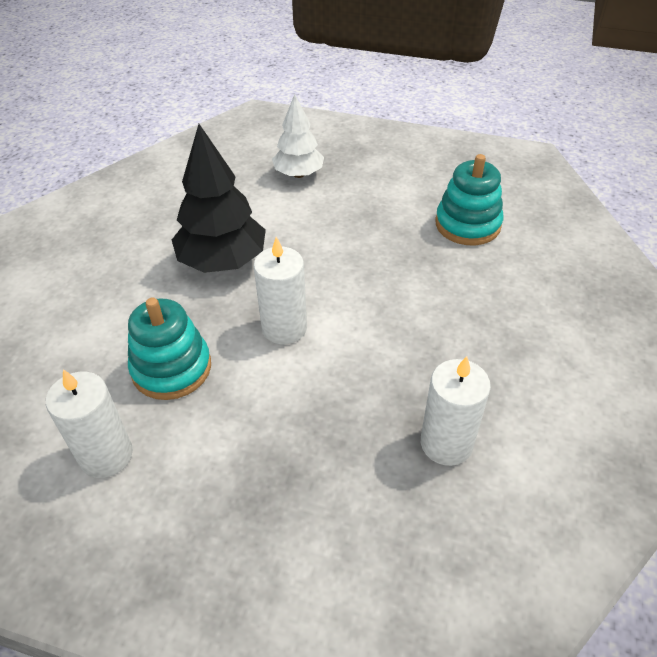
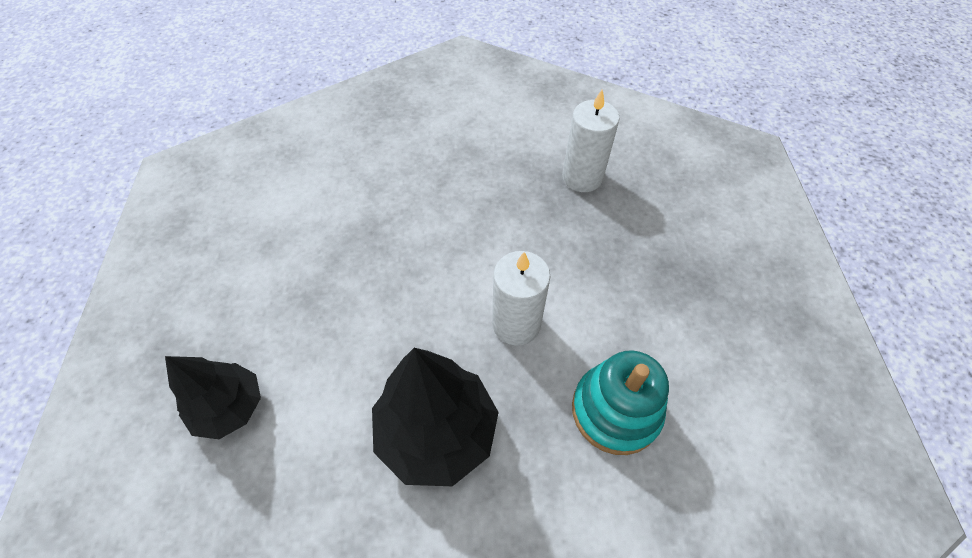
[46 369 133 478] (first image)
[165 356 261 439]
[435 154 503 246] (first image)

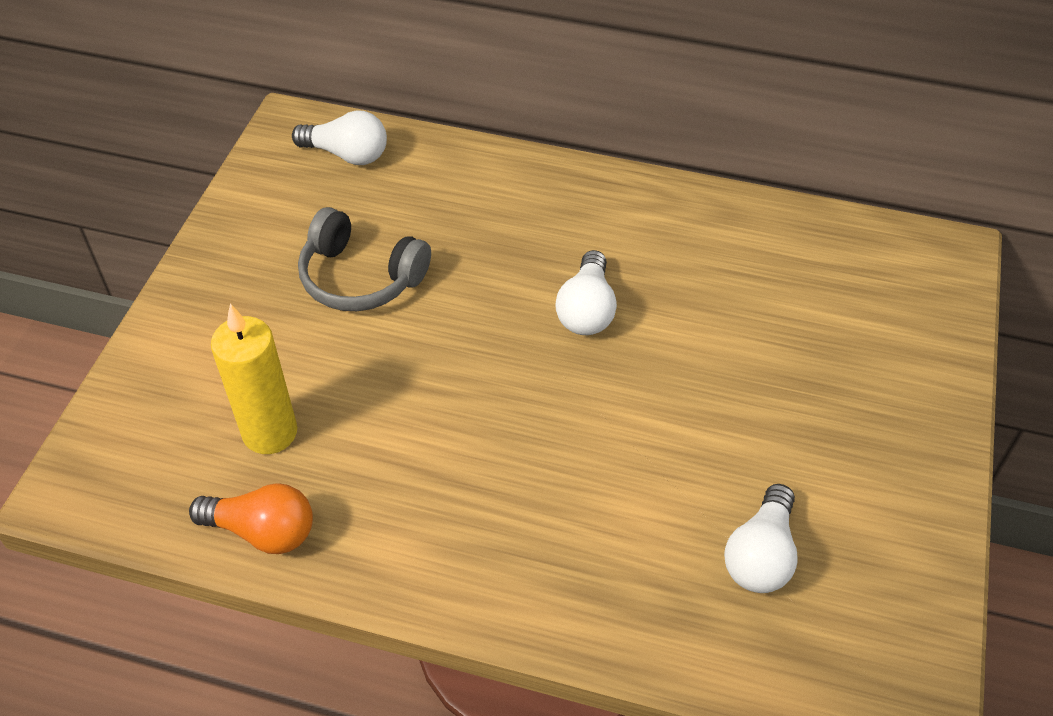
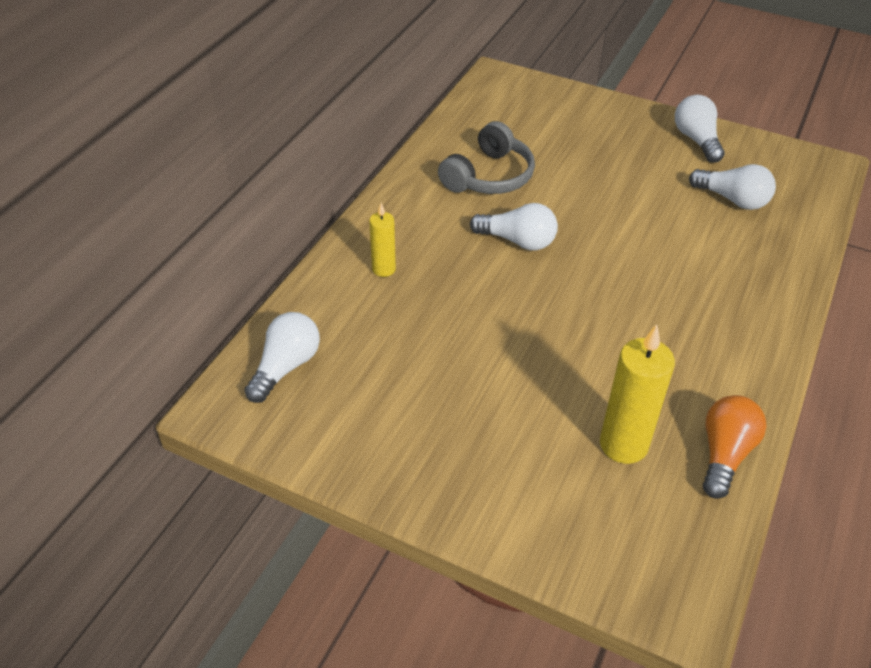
[438 121 535 194]
[369 203 396 277]
[675 95 725 163]

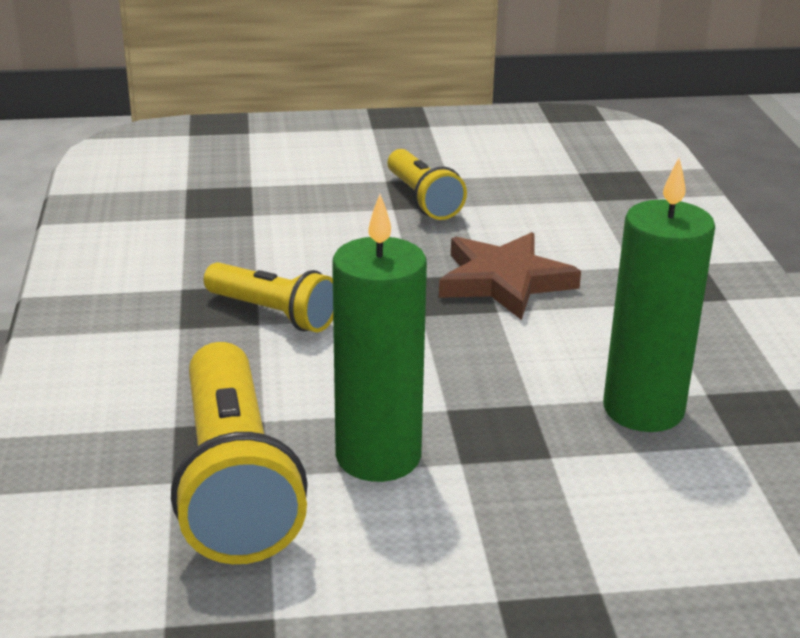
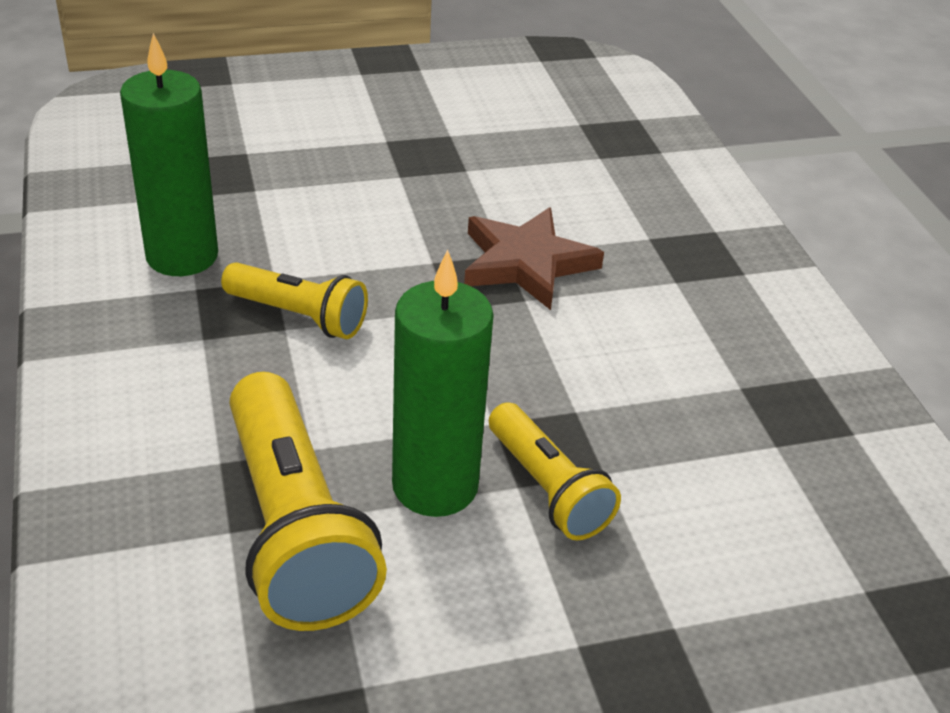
[489 402 621 540]
[120 33 218 276]

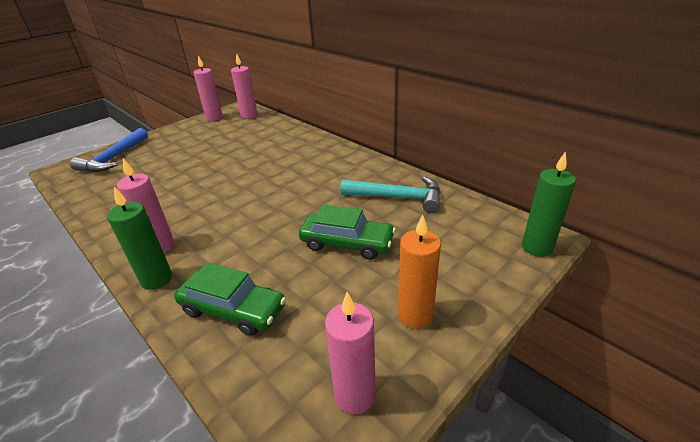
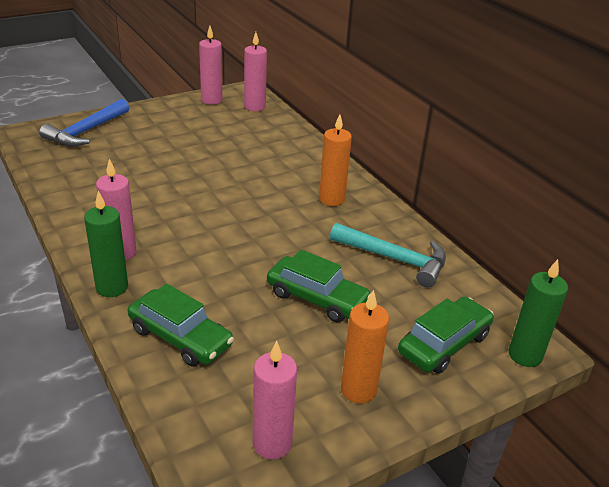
[319 114 352 206]
[398 297 494 374]

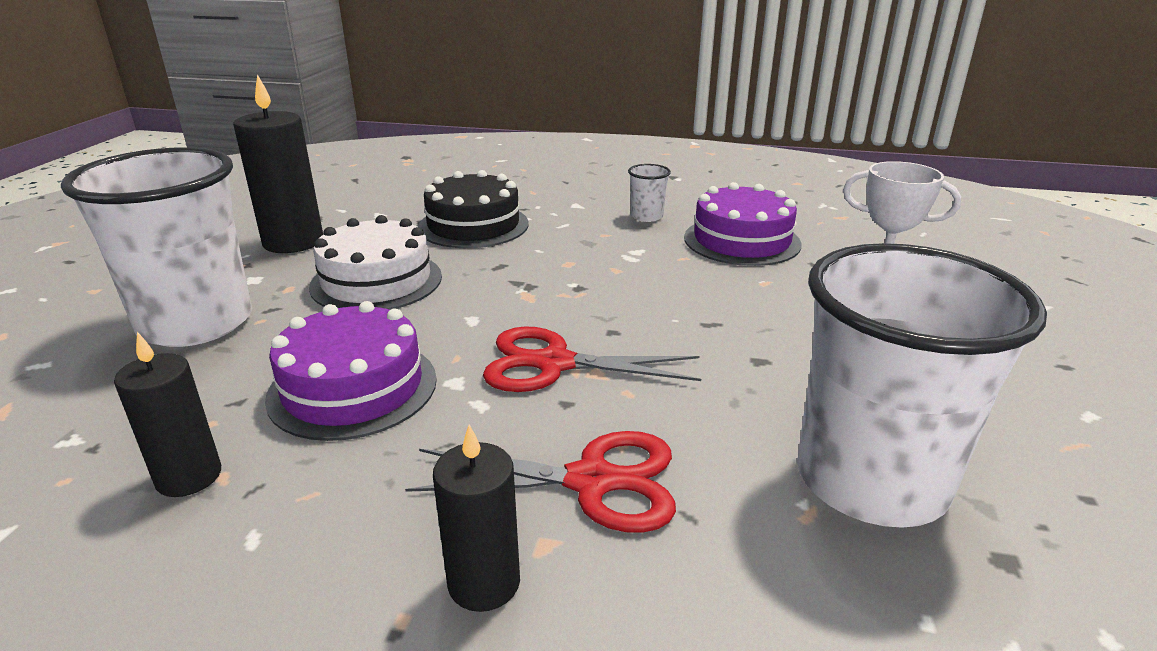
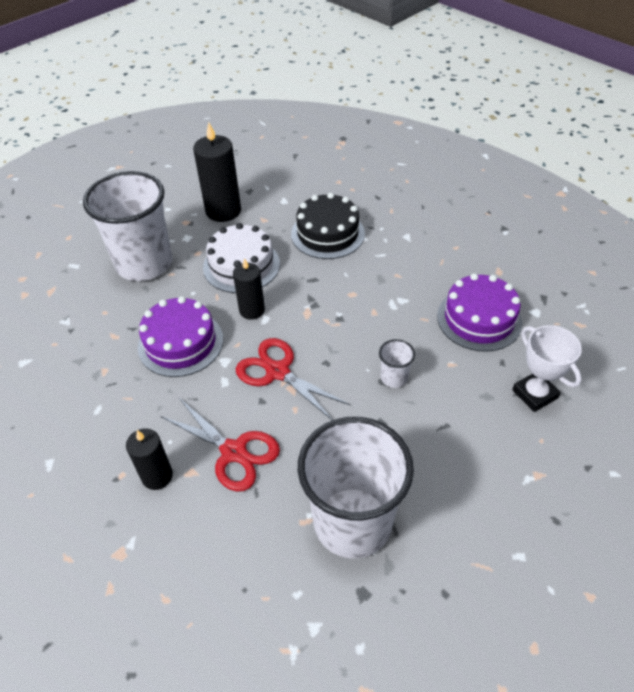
[233 258 265 320]
[379 339 415 388]

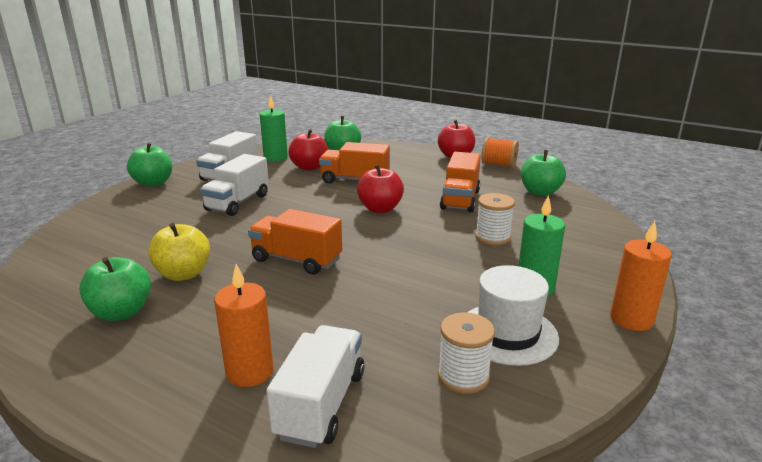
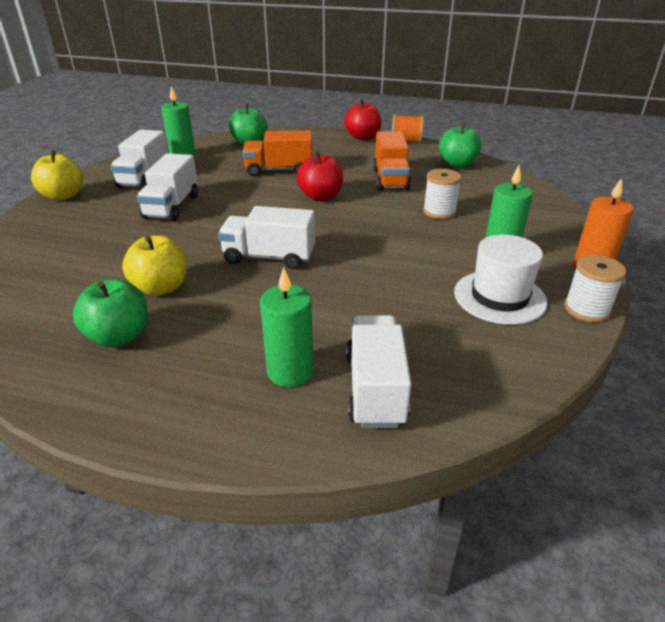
[31 150 83 200]
[260 267 313 387]
[218 206 315 270]
[289 129 328 171] (first image)
[564 255 626 322]

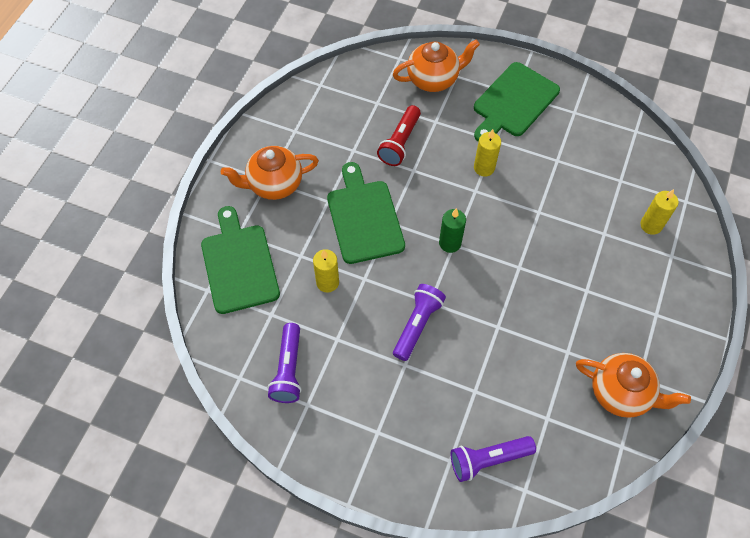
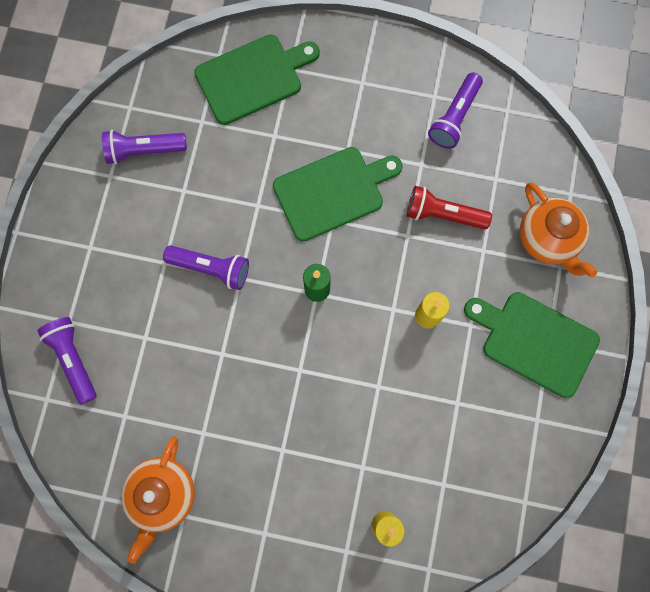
[221 146 319 200] (first image)
[313 249 339 293] (first image)
[428 73 483 149]

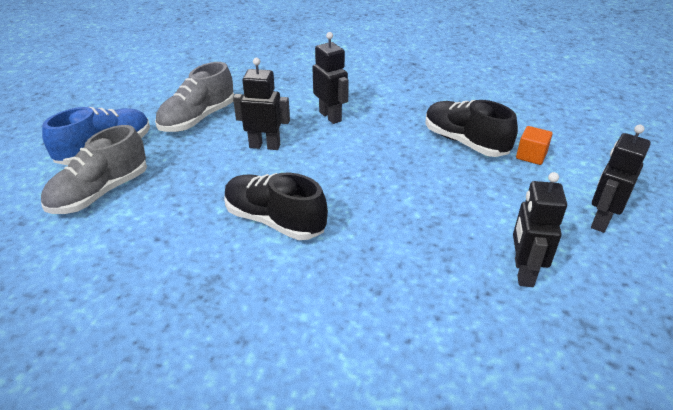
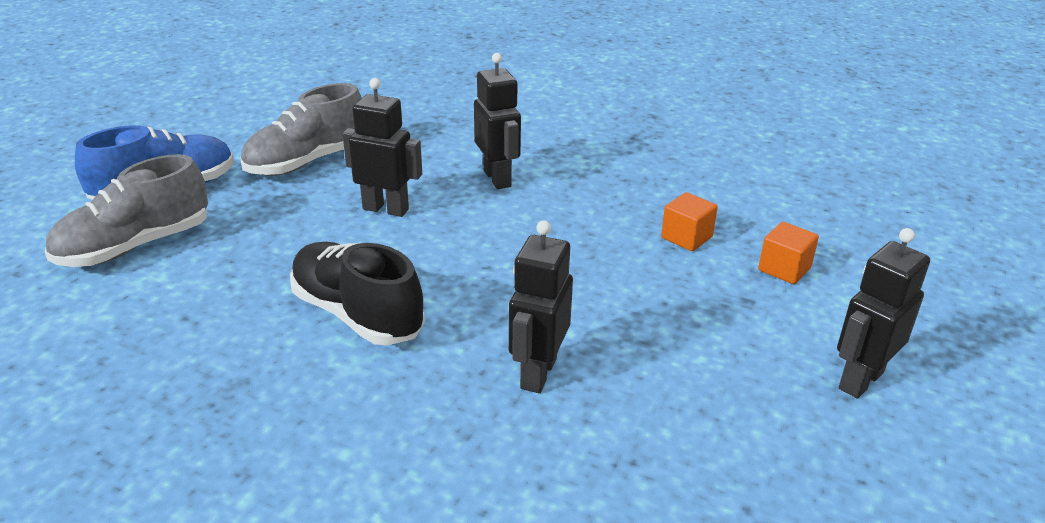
[661 192 718 251]
[509 221 573 393]

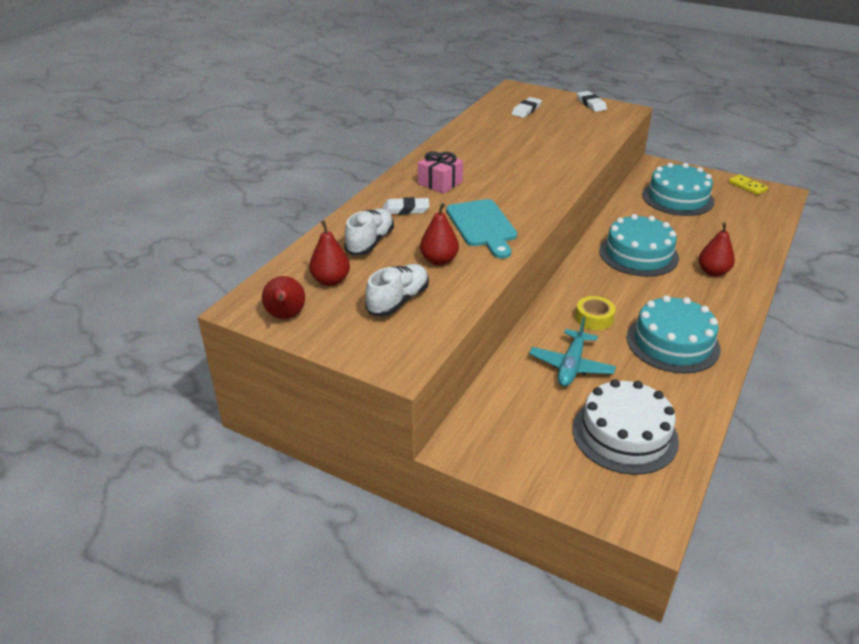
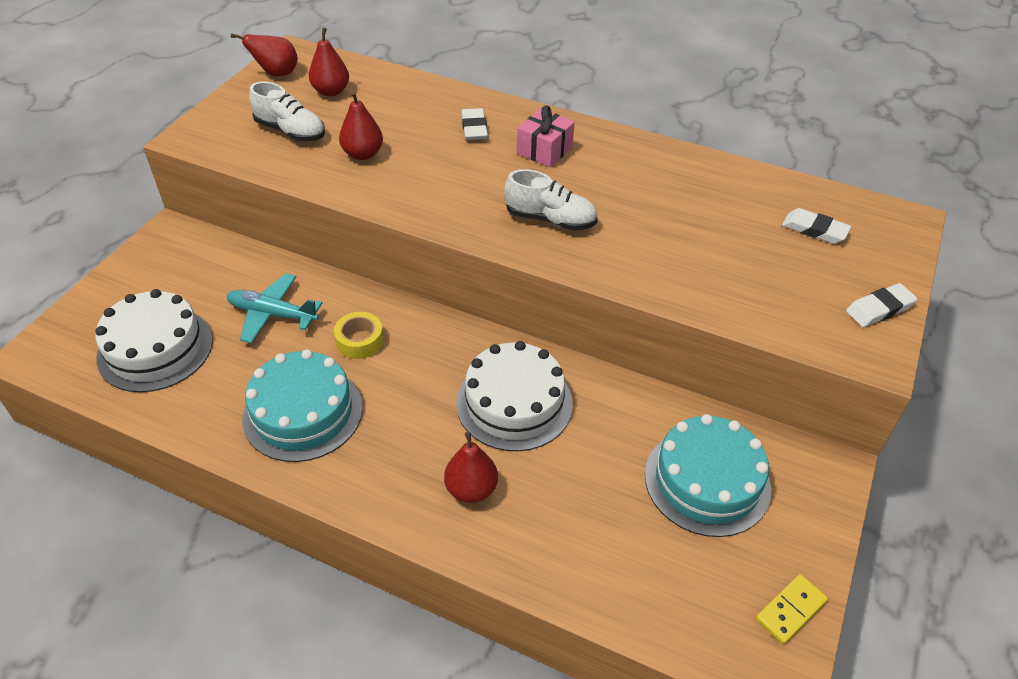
[504 169 598 231]
[446 199 517 259] (first image)
[456 341 573 451]

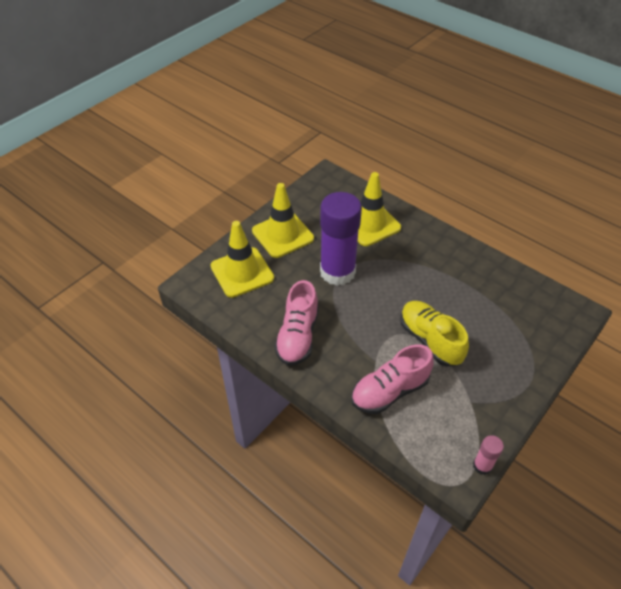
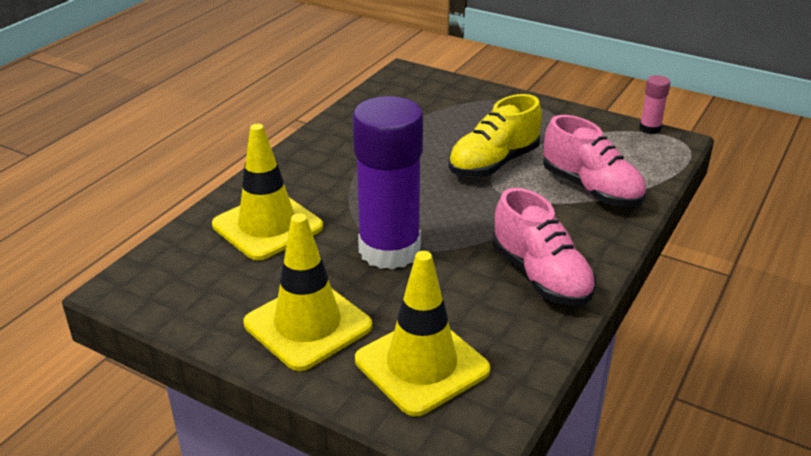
[493 188 596 306]

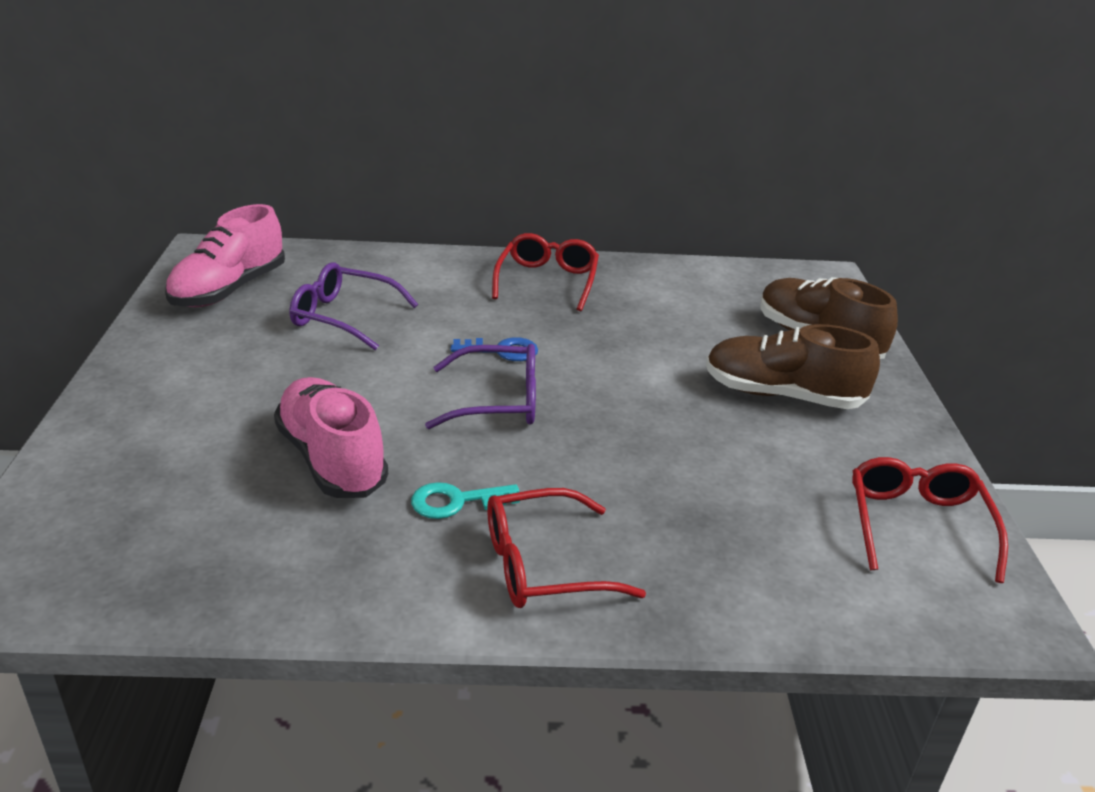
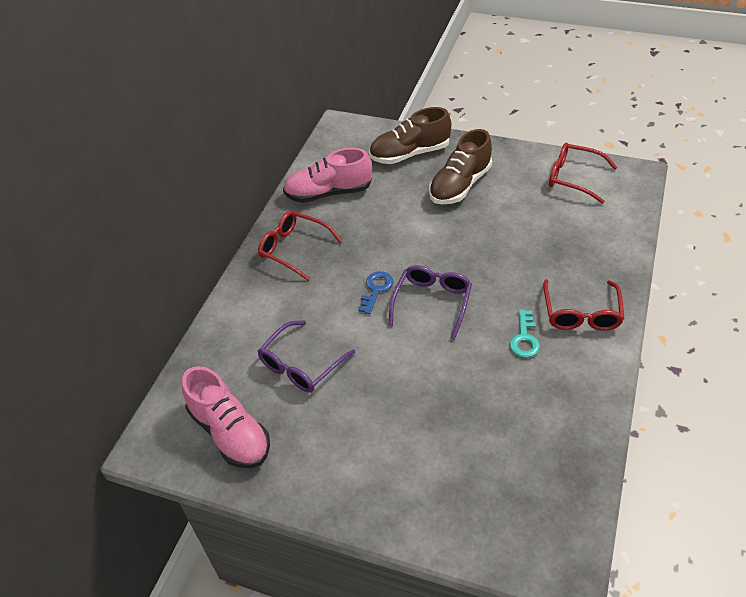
[283 148 372 203]

